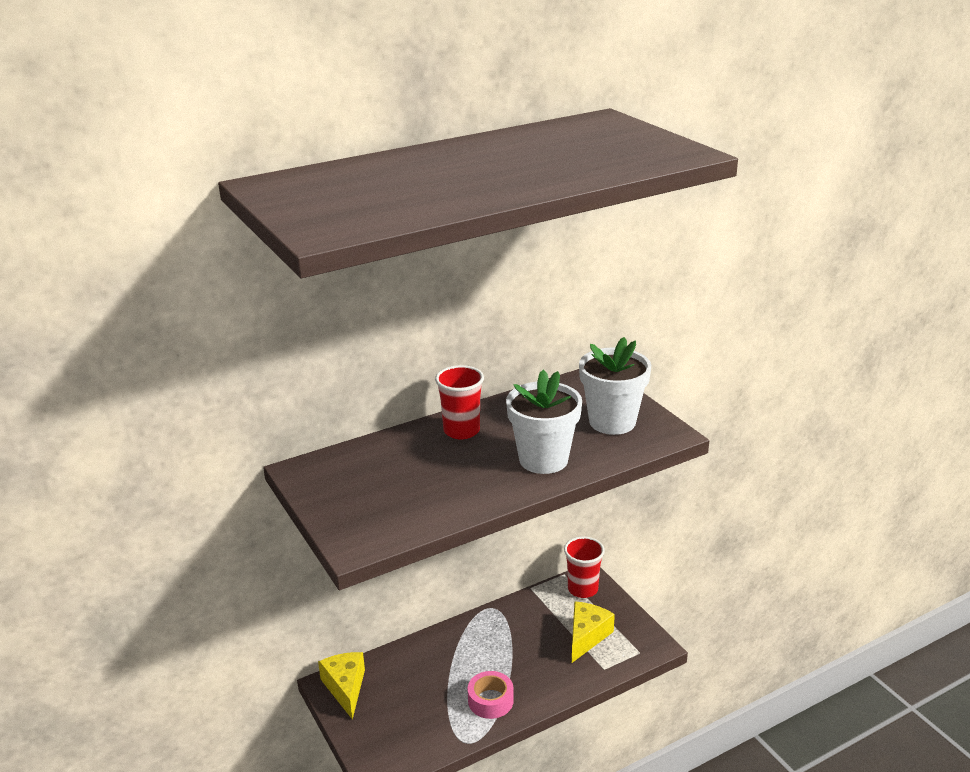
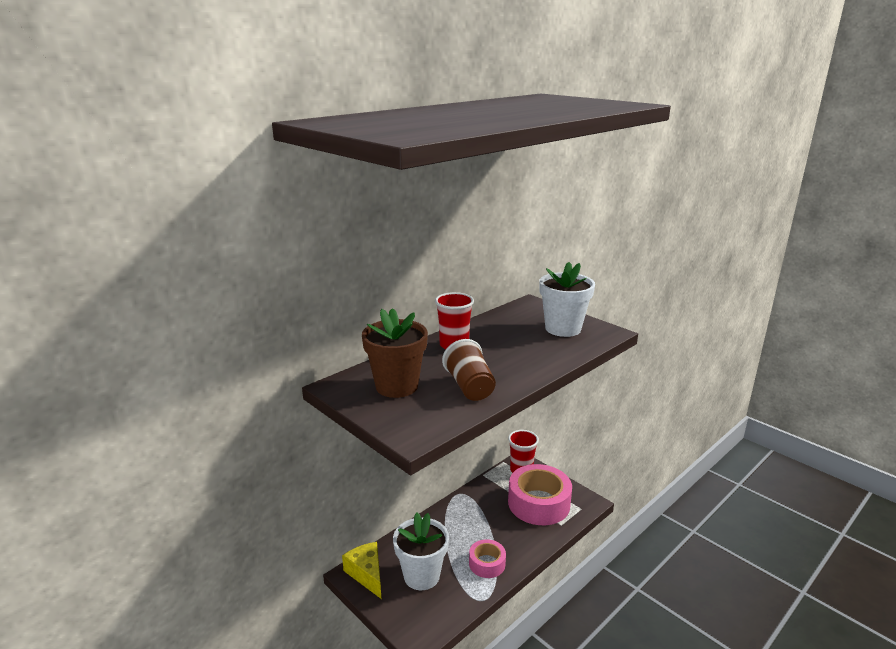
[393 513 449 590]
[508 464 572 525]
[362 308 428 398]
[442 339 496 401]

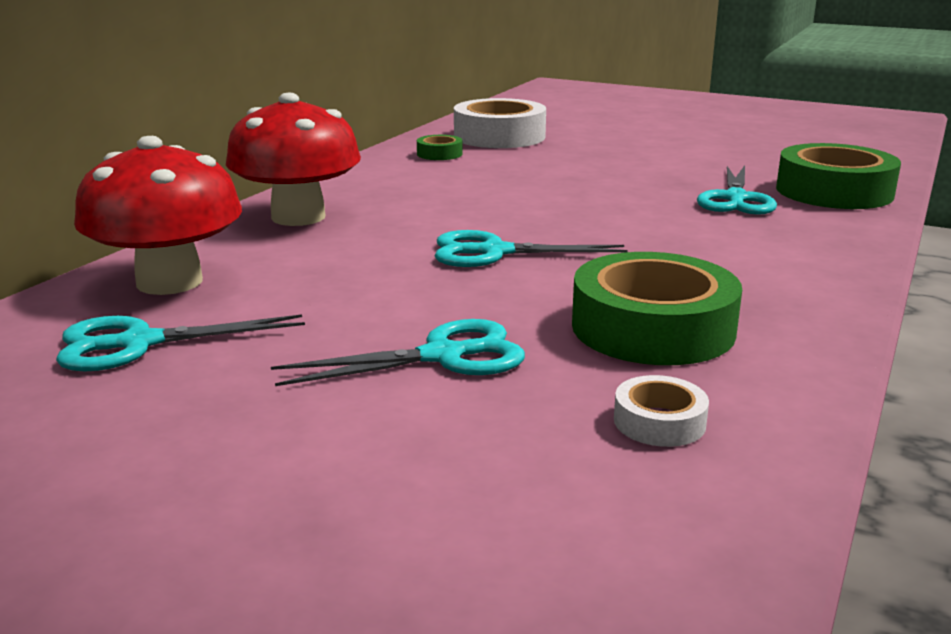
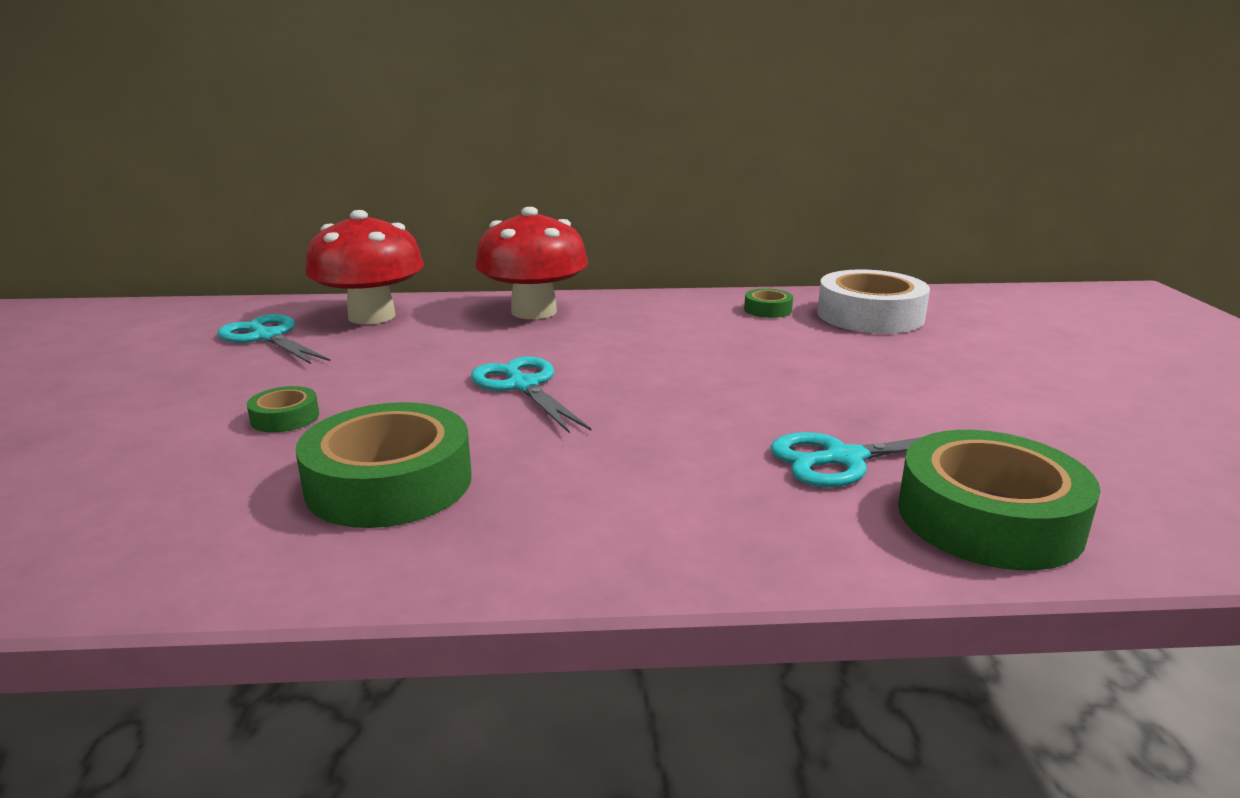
[247 386 319 433]
[614 375 709 447] (first image)

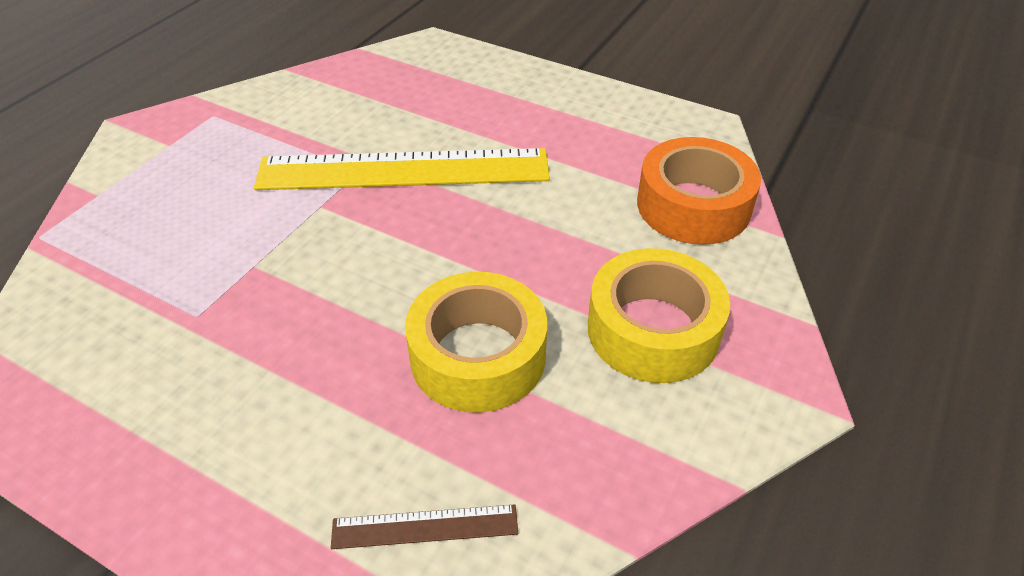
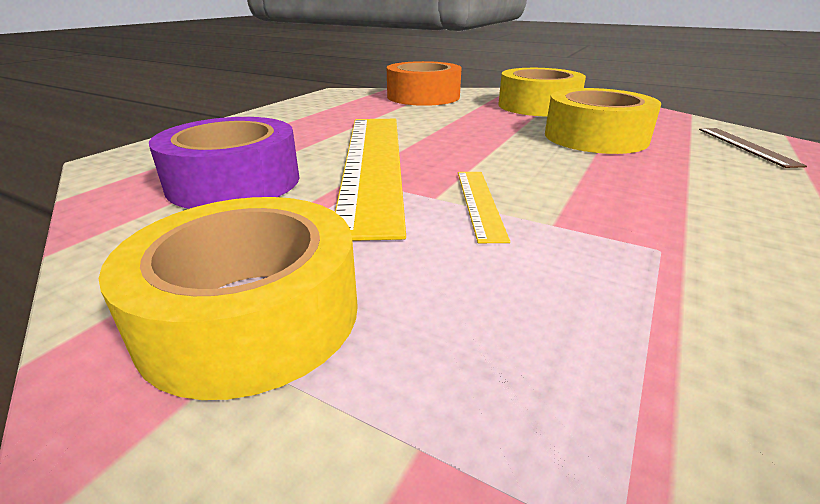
[99 197 358 400]
[149 117 299 209]
[458 172 510 243]

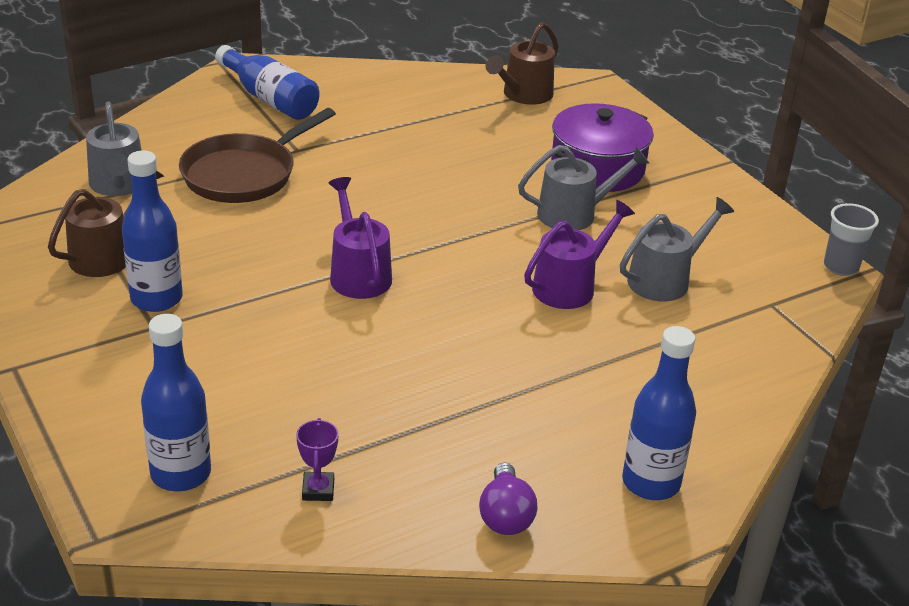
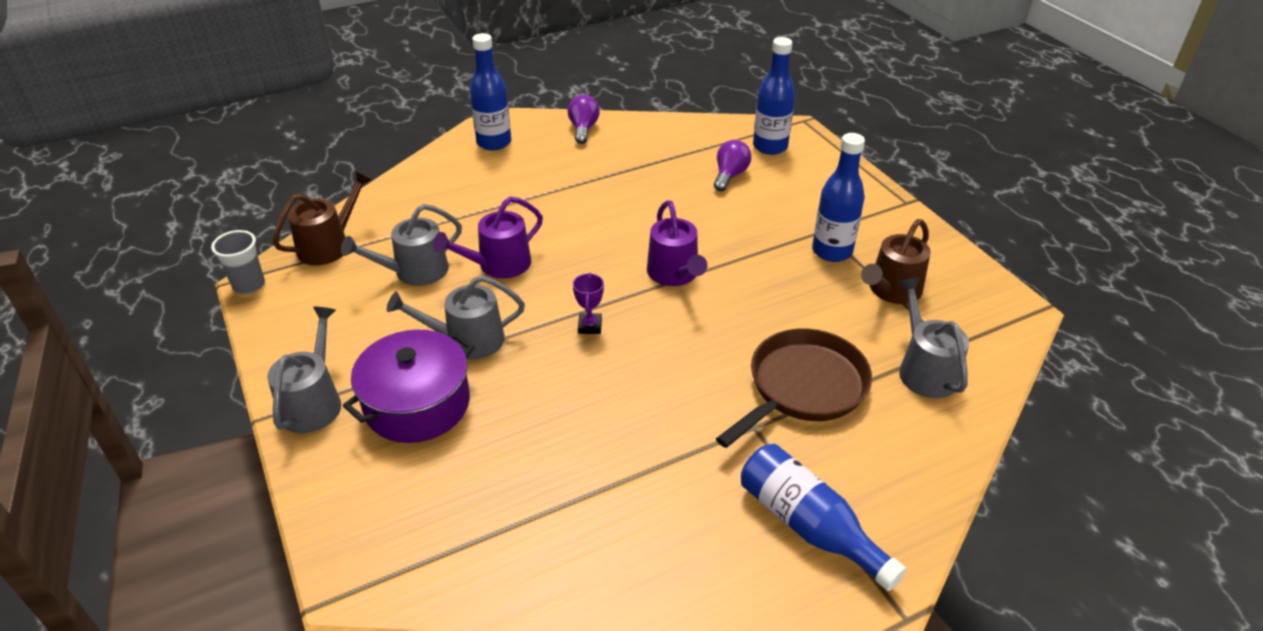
[573 273 604 334]
[273 171 372 265]
[267 307 341 433]
[714 140 751 191]

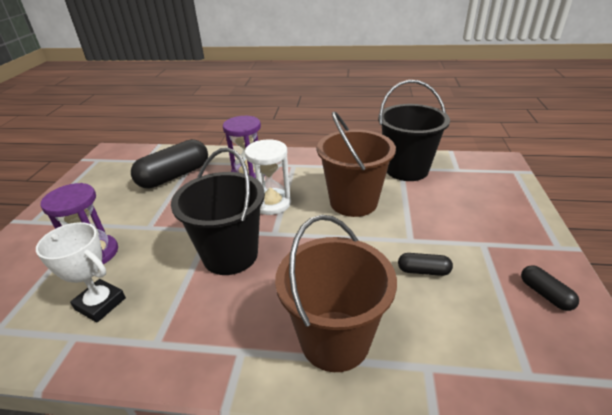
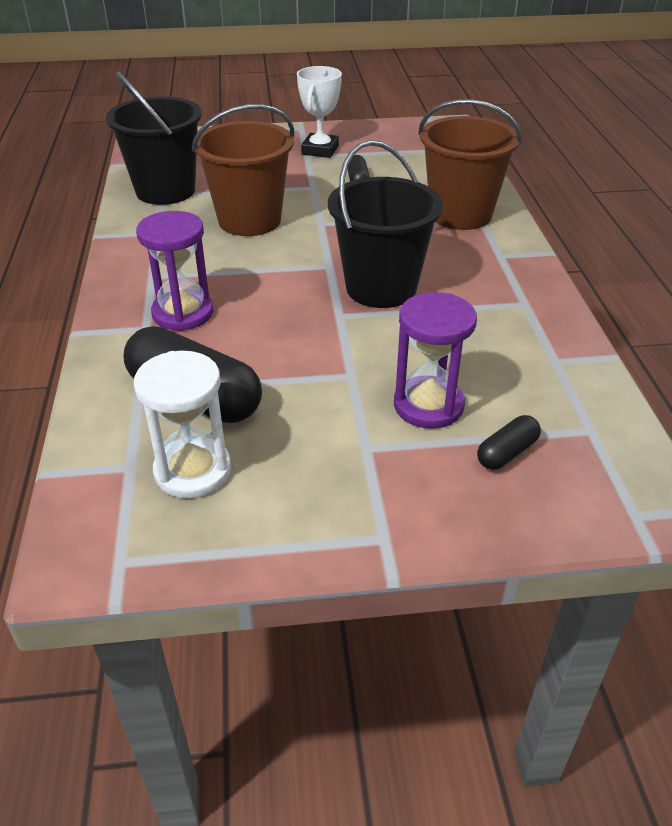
[297 66 342 158]
[134 351 231 498]
[477 415 541 470]

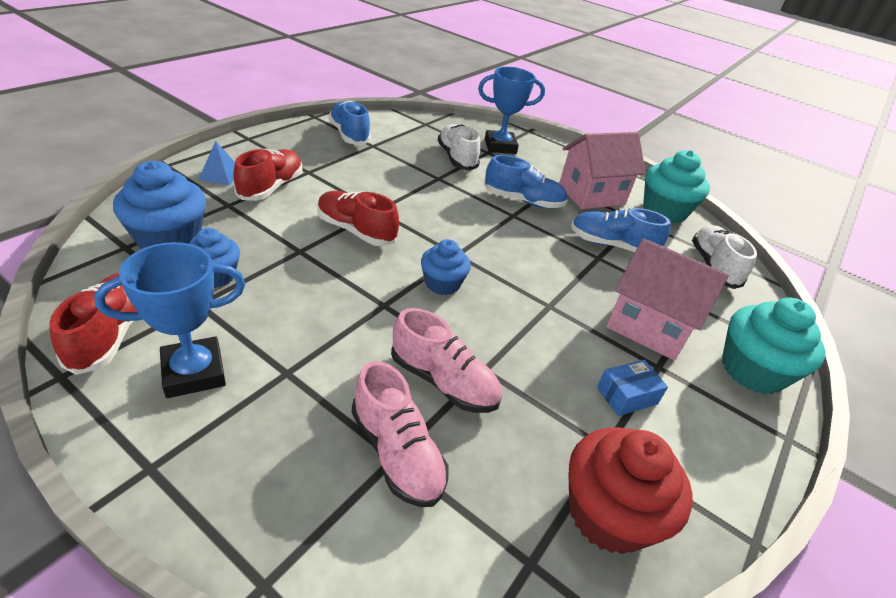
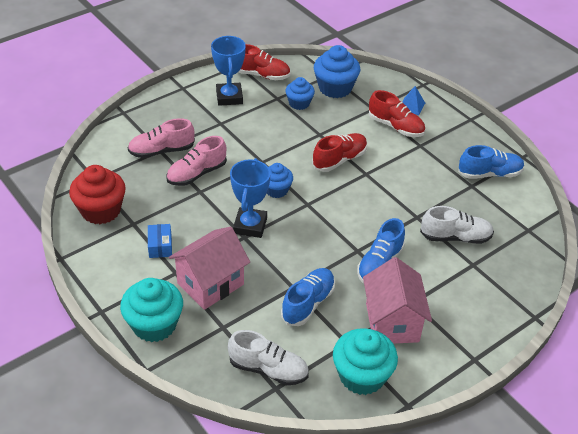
[230 158 271 238]

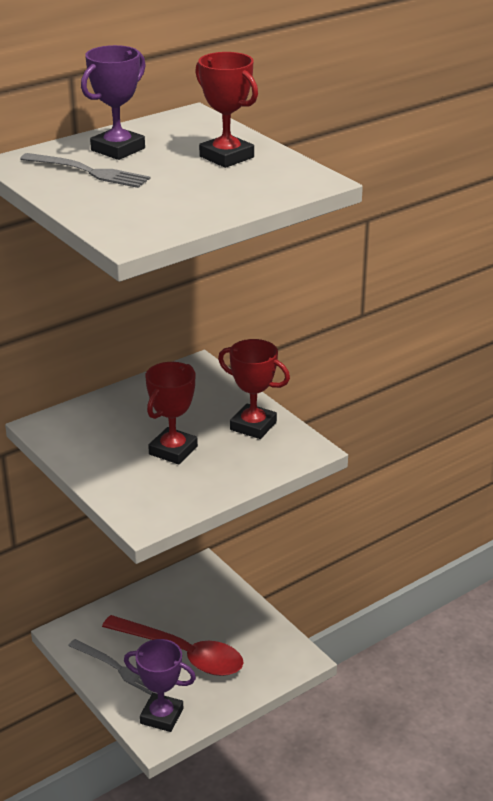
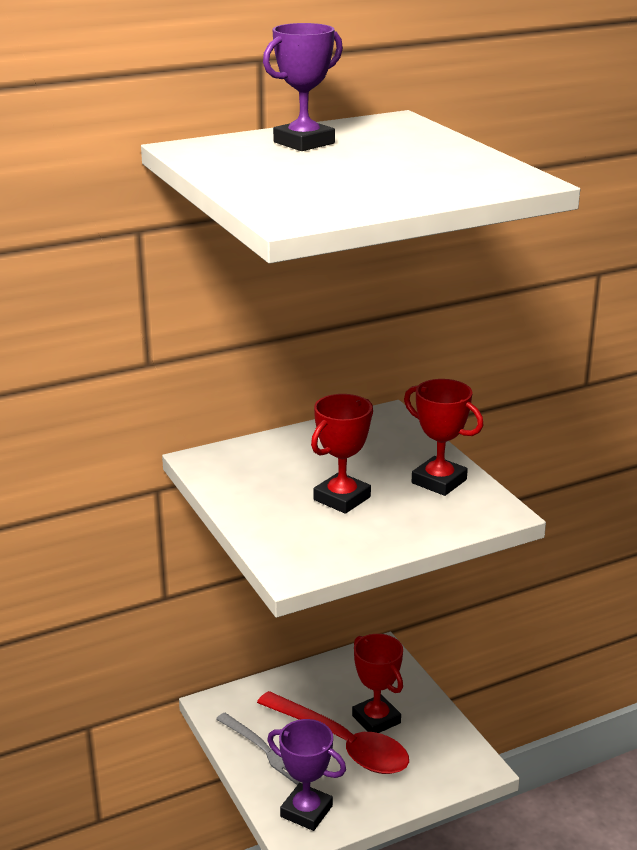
[20 153 151 188] (first image)
[352 634 403 733]

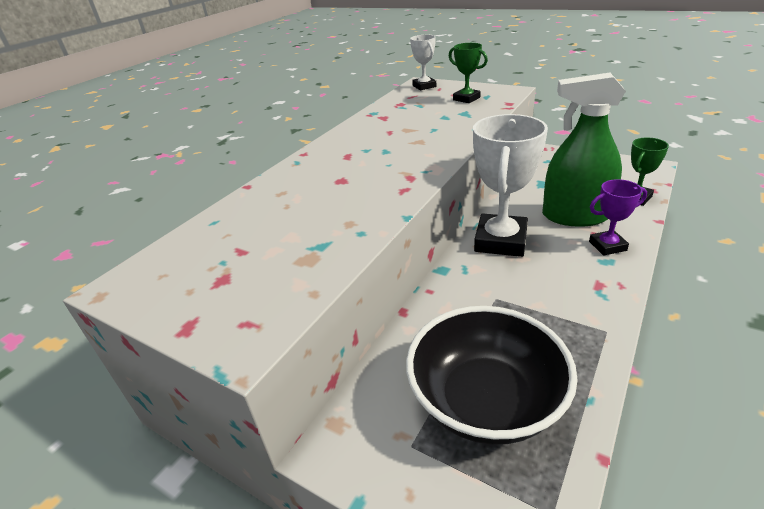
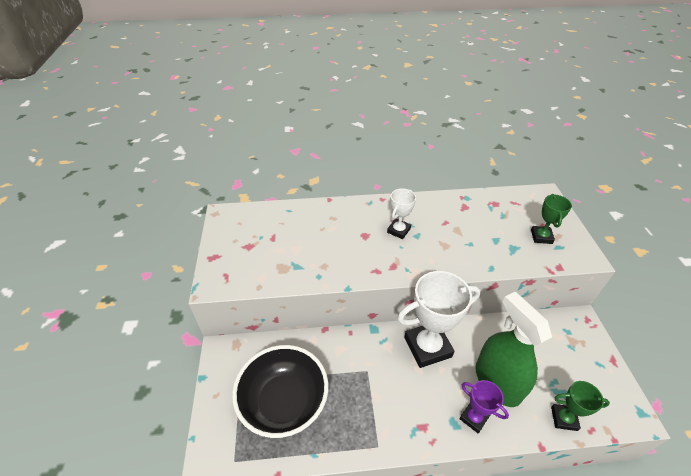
[387 188 416 239]

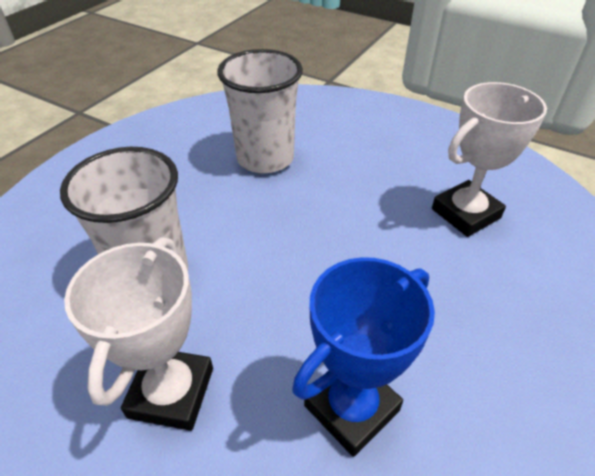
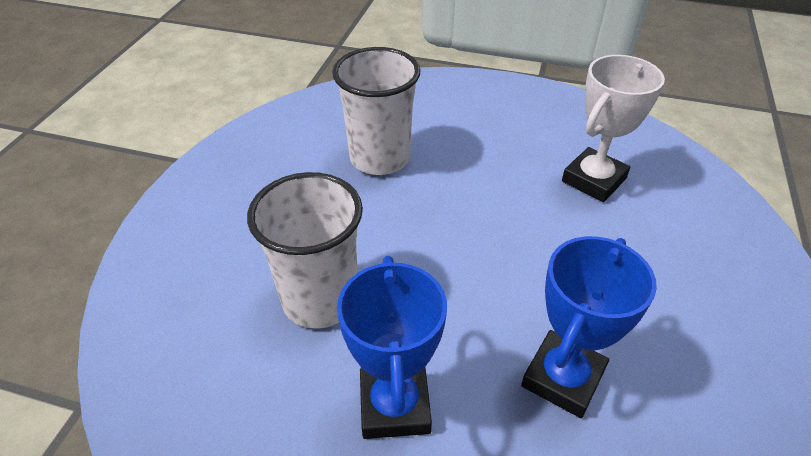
[337 256 447 439]

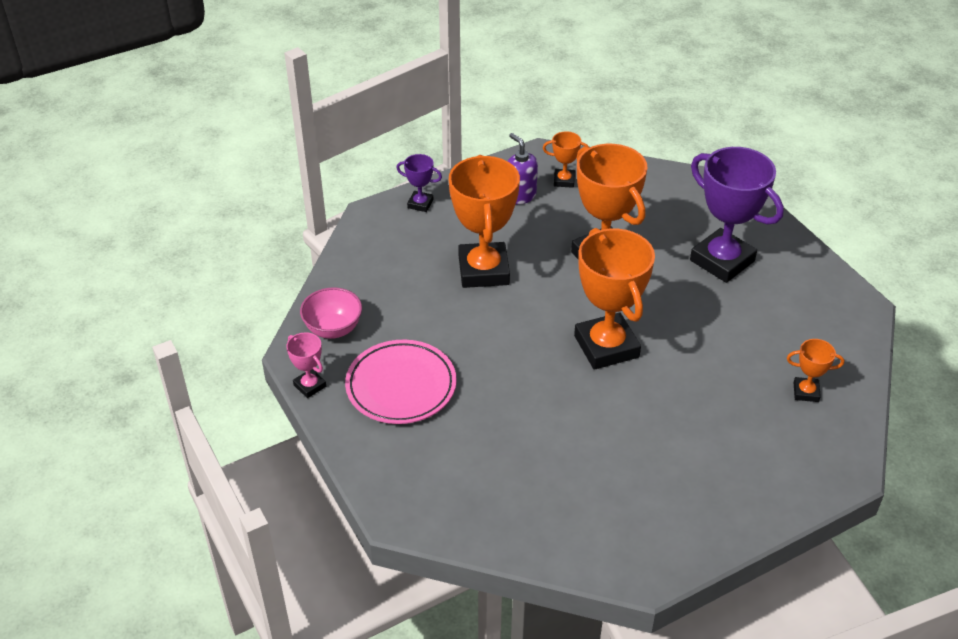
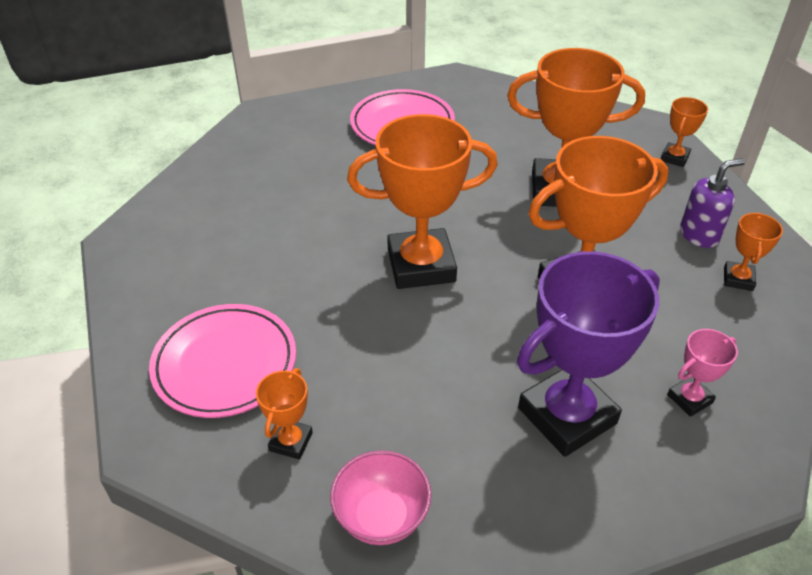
[667 329 738 417]
[330 450 431 545]
[661 97 708 167]
[149 304 296 418]

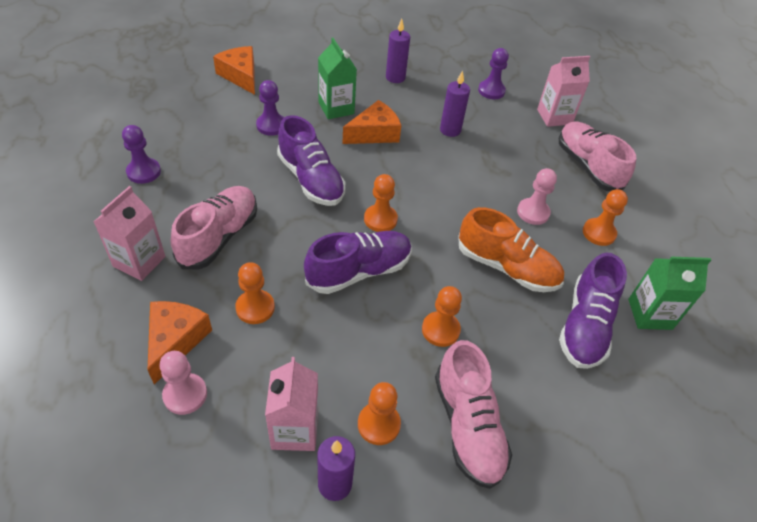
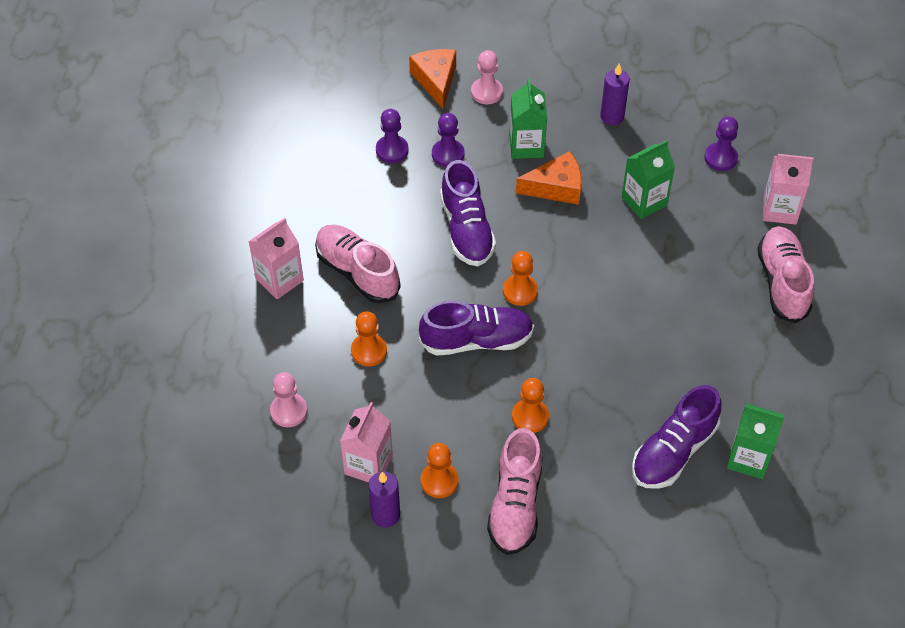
[376 109 409 163]
[147 301 212 384] (first image)
[315 225 400 303]
[622 140 675 219]
[458 207 564 292] (first image)
[471 50 503 104]
[583 189 628 246] (first image)

